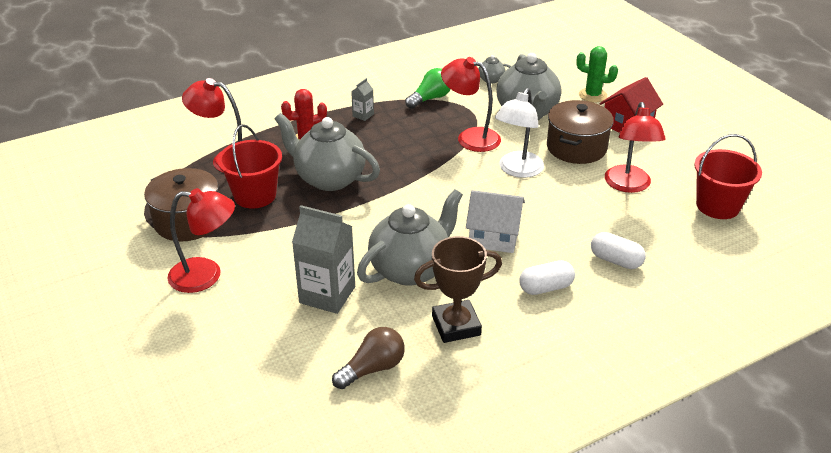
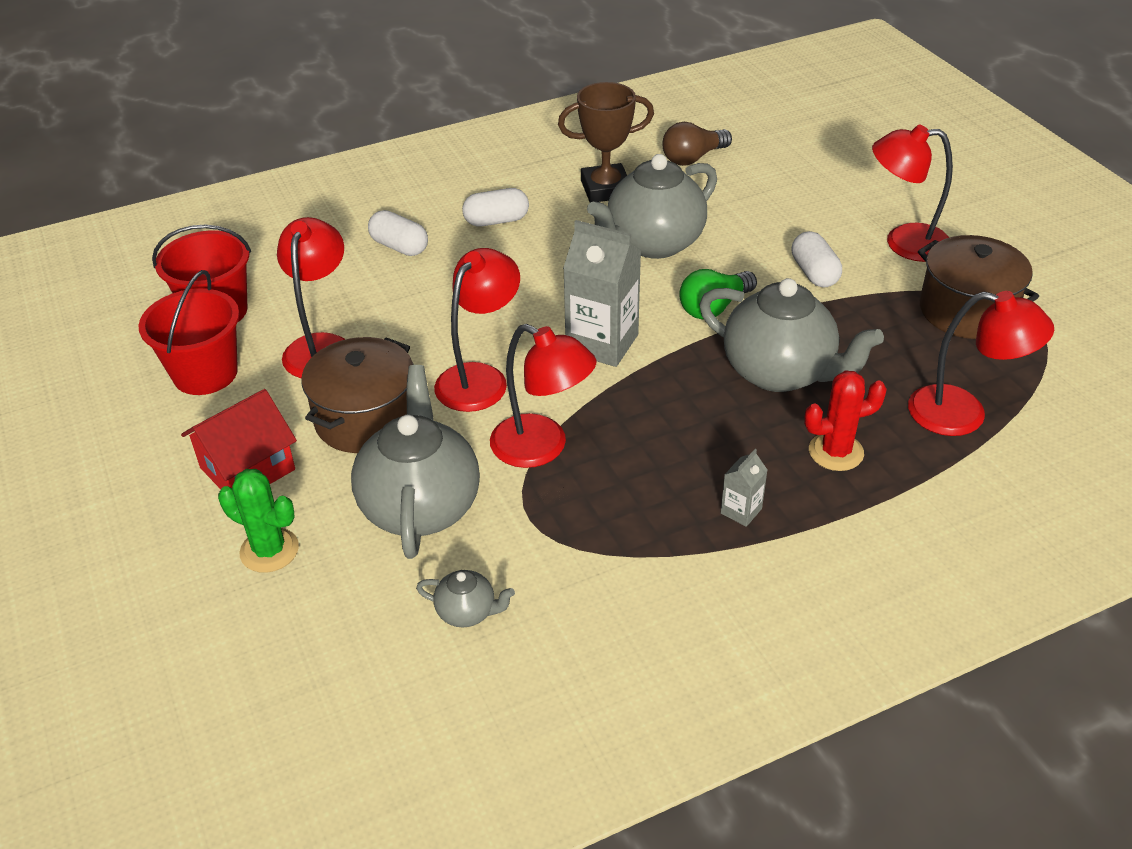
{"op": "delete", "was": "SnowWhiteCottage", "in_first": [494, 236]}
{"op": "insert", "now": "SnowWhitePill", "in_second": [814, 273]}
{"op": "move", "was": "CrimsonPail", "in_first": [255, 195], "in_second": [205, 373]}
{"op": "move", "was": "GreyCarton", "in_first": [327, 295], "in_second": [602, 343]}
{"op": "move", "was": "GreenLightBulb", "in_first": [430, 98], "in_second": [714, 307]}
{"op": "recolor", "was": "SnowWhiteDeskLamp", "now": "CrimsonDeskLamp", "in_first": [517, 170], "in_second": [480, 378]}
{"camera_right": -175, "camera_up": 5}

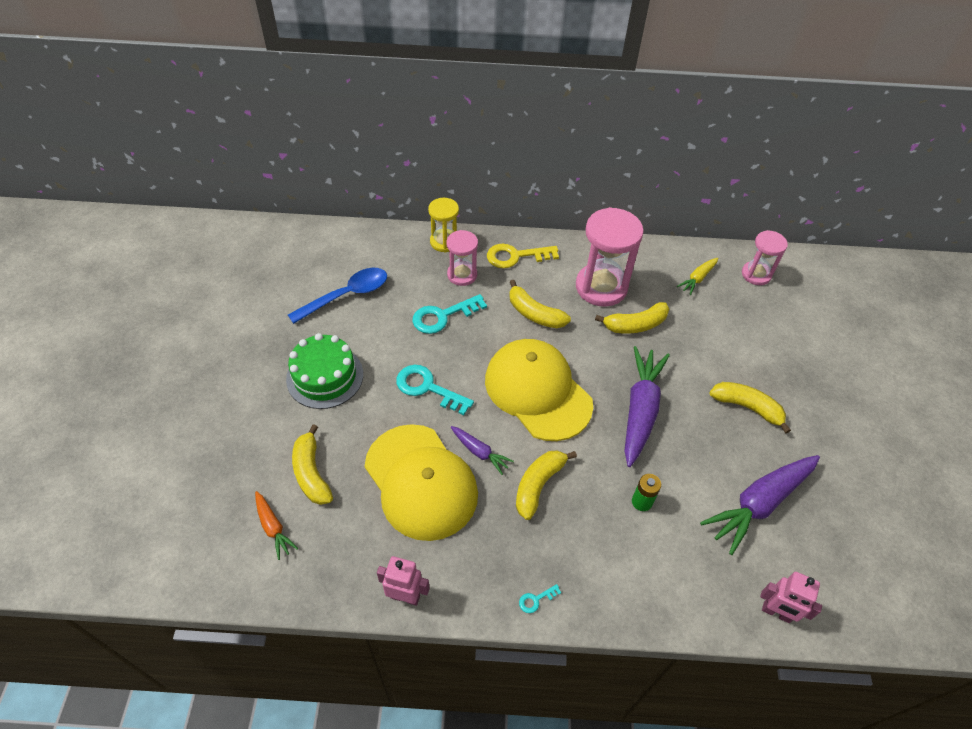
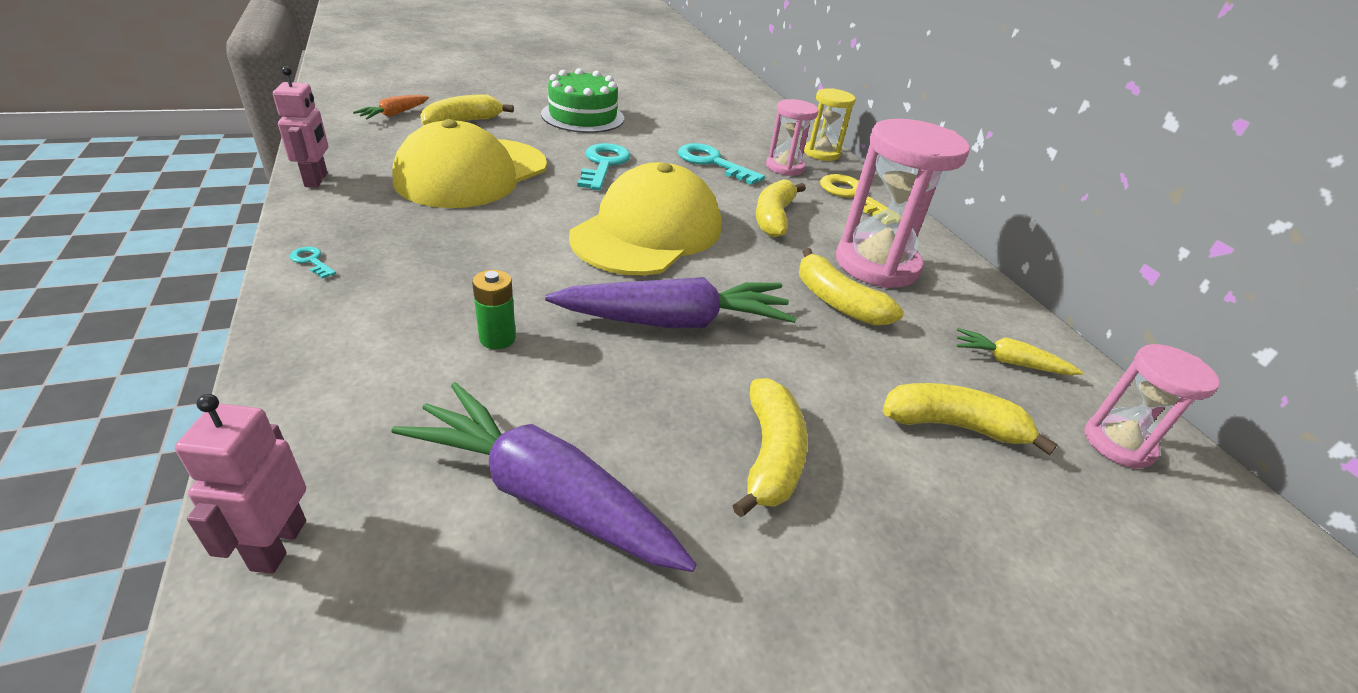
{"op": "delete", "was": "CobaltTeaspoon", "in_first": [346, 295]}
{"op": "delete", "was": "RoyalPurpleRootVegetable", "in_first": [480, 452]}
{"op": "move", "was": "BrightYellowToyBanana", "in_first": [538, 485], "in_second": [953, 425]}
{"camera_right": 65, "camera_up": -15}

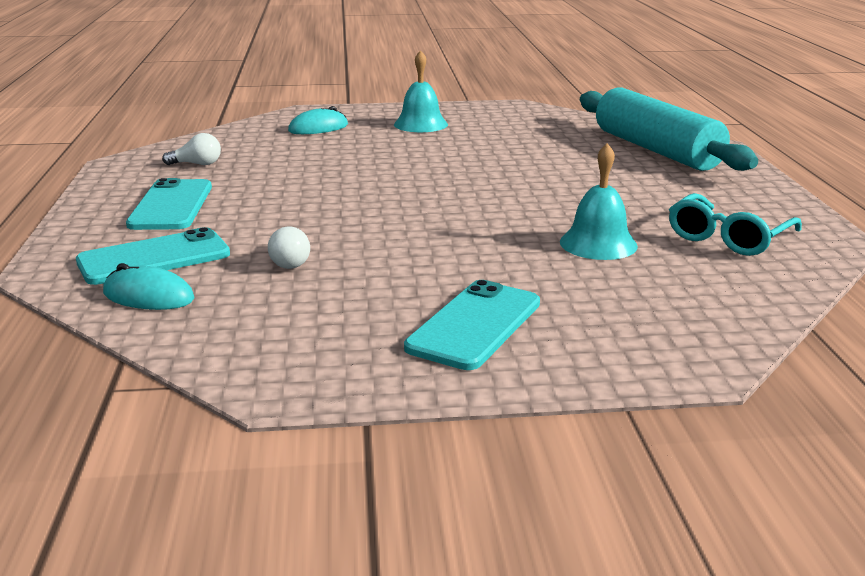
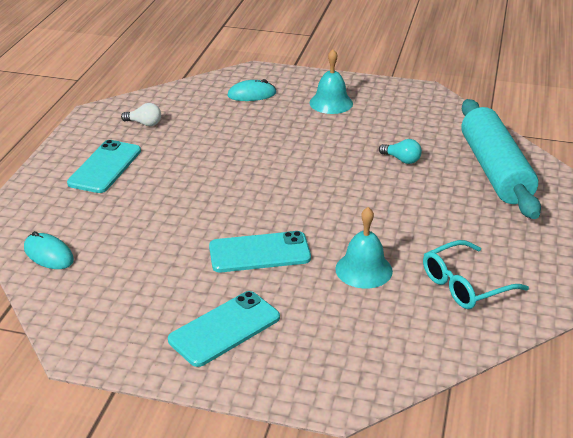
{"op": "delete", "was": "SnowWhiteLightBulb", "in_first": [289, 262]}
{"op": "insert", "now": "TurquoiseLightBulb", "in_second": [401, 160]}
{"op": "move", "was": "TurquoiseSmartphone", "in_first": [154, 258], "in_second": [259, 253]}
{"camera_right": 20, "camera_up": 10}

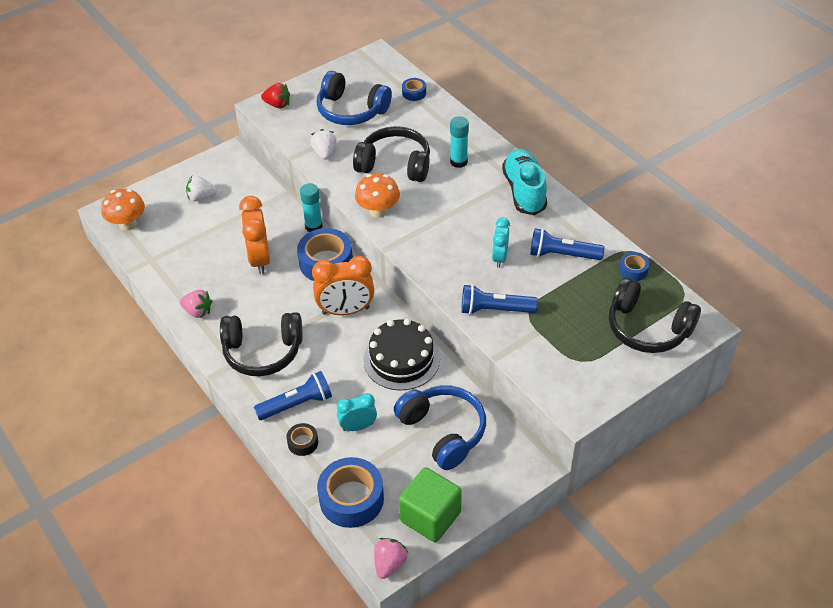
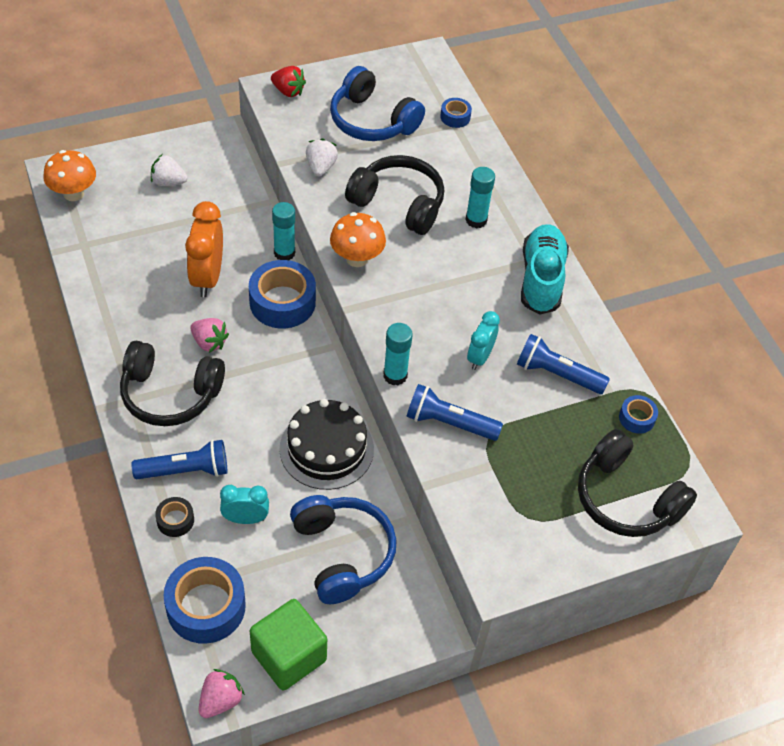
{"op": "delete", "was": "OrangeClock", "in_first": [346, 311]}
{"op": "insert", "now": "TurquoiseStickOfGlue", "in_second": [395, 375]}
{"op": "move", "was": "PinkToyStrawberry", "in_first": [198, 311], "in_second": [209, 342]}
{"camera_right": 10, "camera_up": 5}

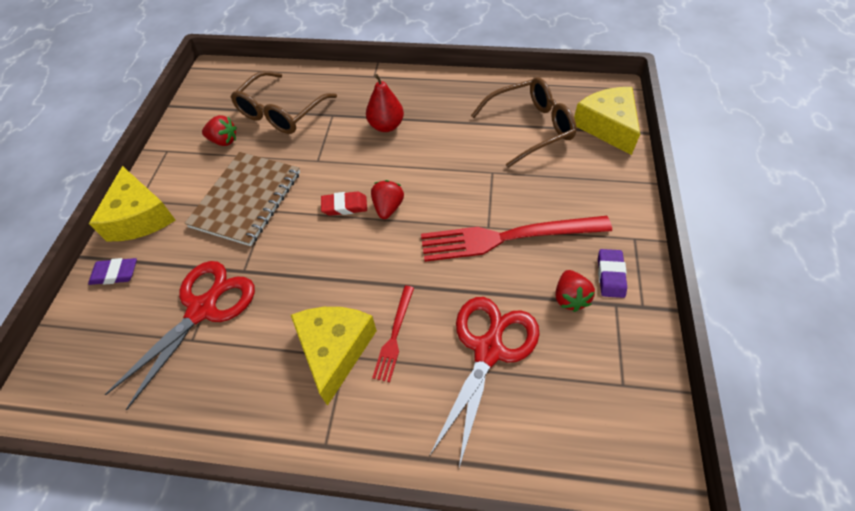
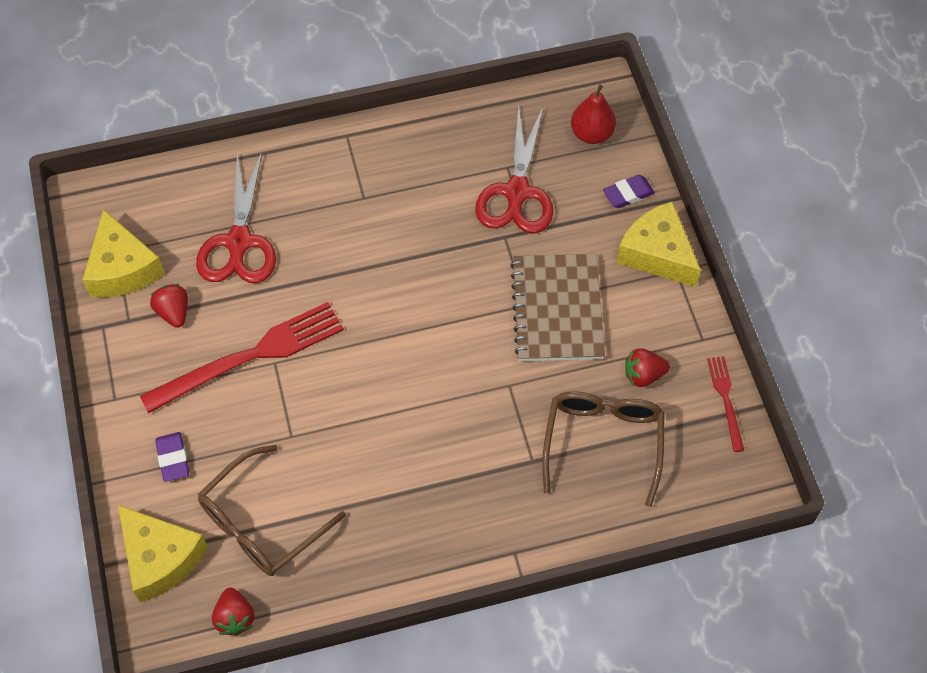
{"op": "delete", "was": "CrimsonEraser", "in_first": [344, 206]}
{"op": "move", "was": "BrightYellowCheese", "in_first": [335, 350], "in_second": [122, 268]}
{"op": "move", "was": "CrimsonPearFruit", "in_first": [386, 126], "in_second": [592, 134]}
{"op": "move", "was": "CrimsonToyStrawberry", "in_first": [388, 207], "in_second": [235, 618]}
{"op": "move", "was": "CrimsonTableFork", "in_first": [394, 335], "in_second": [726, 400]}
{"op": "move", "was": "RoyalPurpleEraser", "in_first": [610, 275], "in_second": [173, 458]}
{"camera_right": 155, "camera_up": 5}

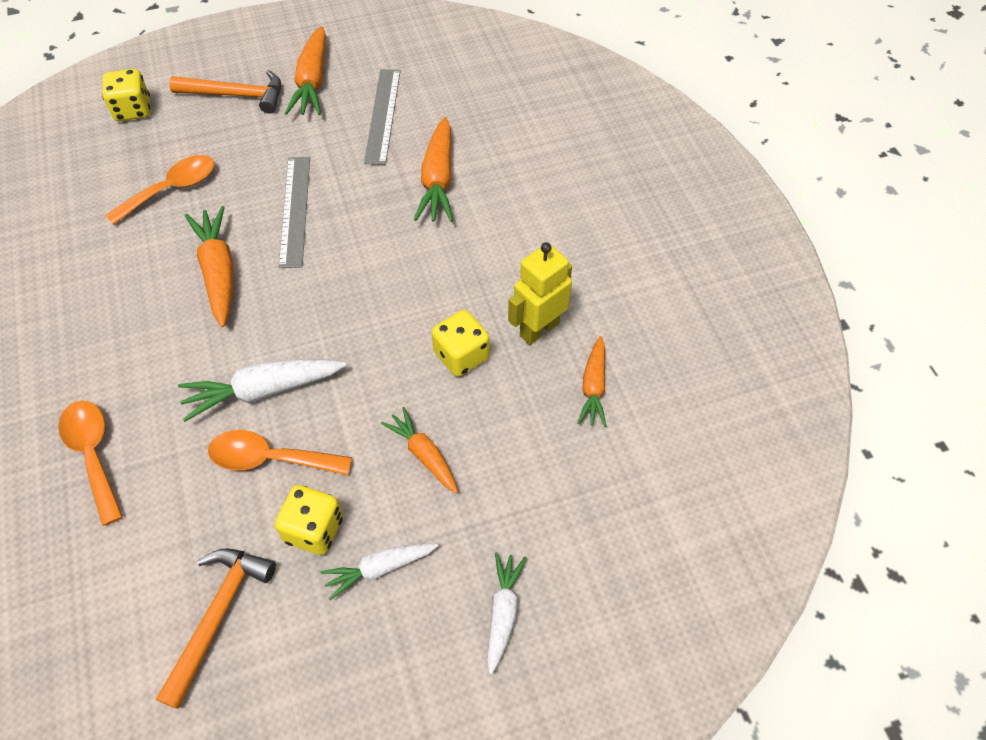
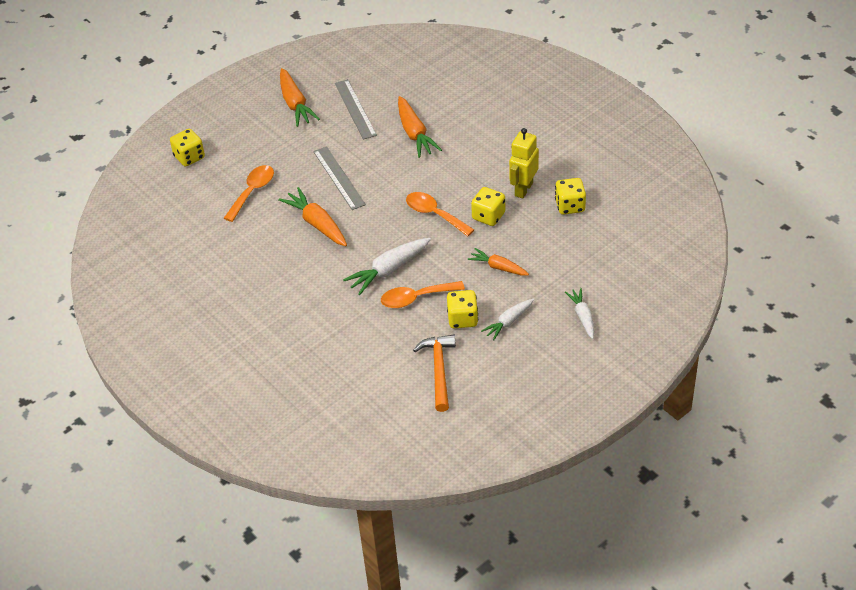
{"op": "delete", "was": "OrangeClawHammer", "in_first": [236, 95]}
{"op": "move", "was": "OrangeTeaspoon", "in_first": [93, 454], "in_second": [434, 214]}
{"op": "replace", "was": "OrangeRootVegetable", "now": "BrightYellowDice", "in_first": [593, 387], "in_second": [570, 206]}
{"camera_right": -20, "camera_up": -10}

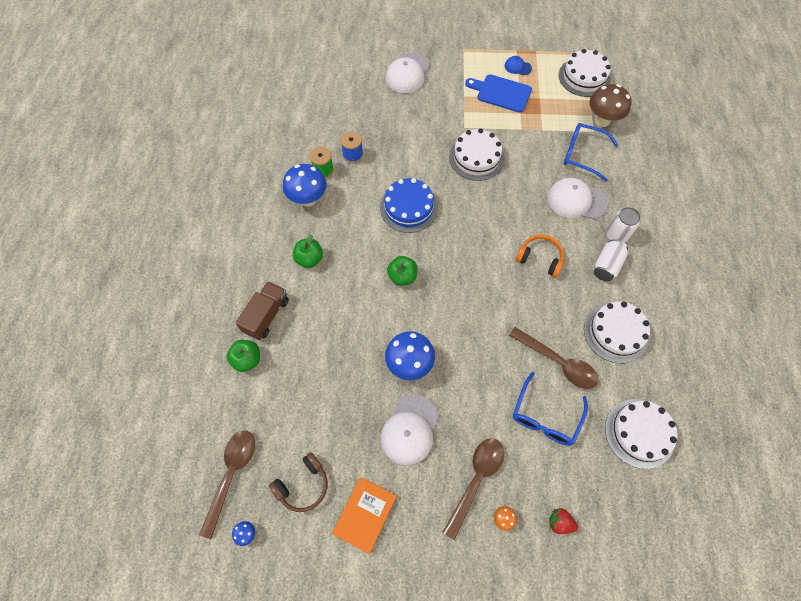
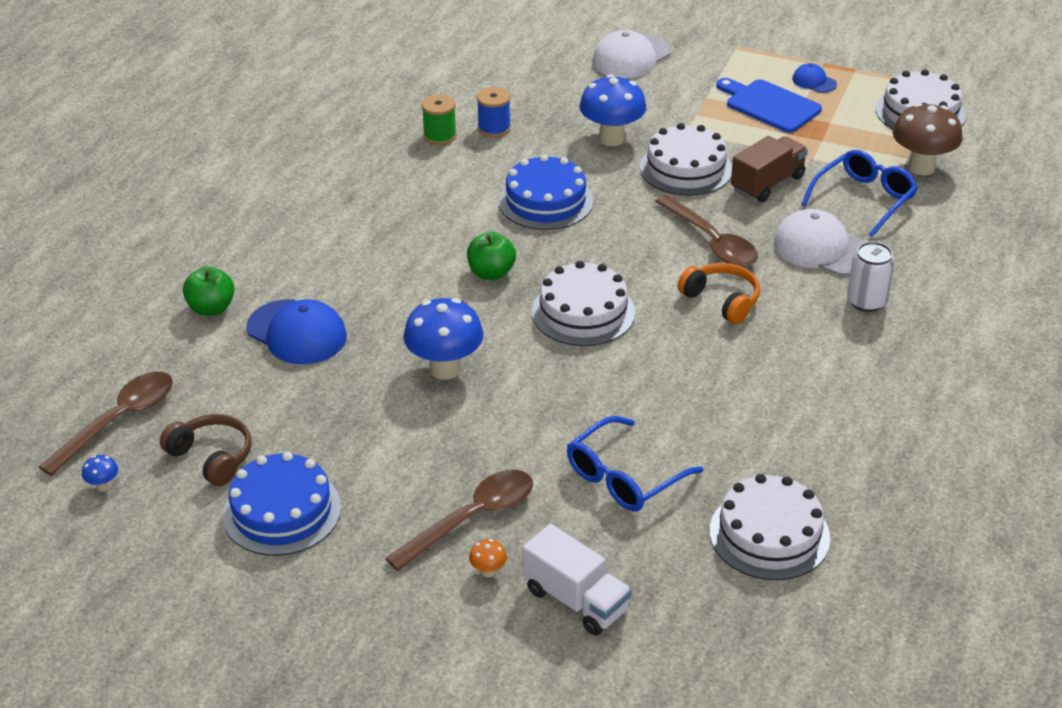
{"op": "delete", "was": "GreenToyApple", "in_first": [309, 259]}
{"op": "delete", "was": "SnowWhiteBaseballCap", "in_first": [410, 429]}
{"op": "delete", "was": "SnowWhiteCan", "in_first": [606, 266]}
{"op": "insert", "now": "CobaltBaseballCap", "in_second": [297, 332]}
{"op": "move", "was": "BrownToyTruck", "in_first": [266, 315], "in_second": [767, 184]}
{"op": "move", "was": "CobaltFungus", "in_first": [308, 199], "in_second": [611, 138]}
{"op": "move", "was": "BrownTeaspoon", "in_first": [558, 362], "in_second": [711, 241]}
{"op": "move", "was": "SnowWhiteCake", "in_first": [616, 332], "in_second": [583, 312]}
{"op": "replace", "was": "OrangeHardcover", "now": "CobaltCake", "in_first": [364, 514], "in_second": [282, 511]}
{"op": "replace", "was": "CrimsonToyStrawberry", "now": "SnowWhiteToyTruck", "in_first": [560, 522], "in_second": [576, 600]}
{"op": "rotate", "was": "BrownHeadset", "in_first": [303, 485], "in_second": [212, 457], "clockwise": -120}
{"op": "rotate", "was": "CobaltSpectacles", "in_first": [582, 154], "in_second": [864, 199], "clockwise": 90}
{"camera_right": 20, "camera_up": -25}

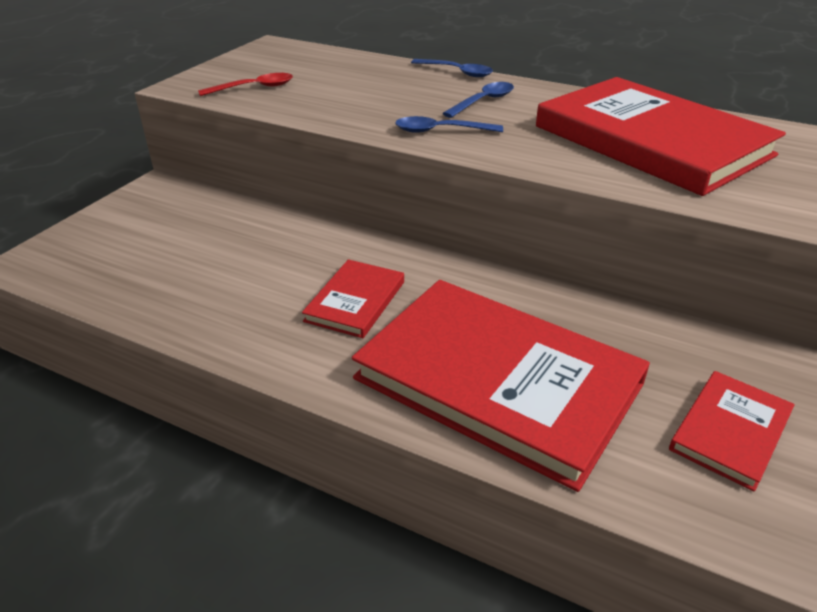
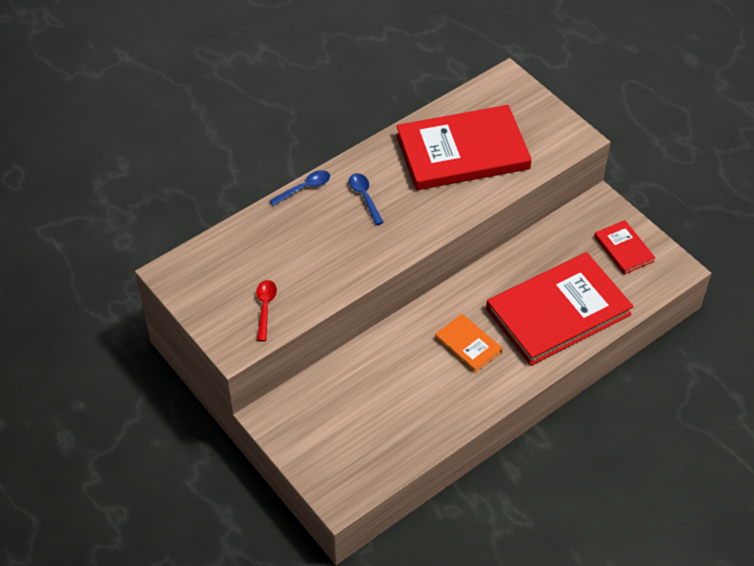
{"op": "delete", "was": "CobaltTeaspoon", "in_first": [441, 131]}
{"op": "recolor", "was": "CrimsonHardcover", "now": "OrangeHardcover", "in_first": [355, 301], "in_second": [468, 345]}
{"camera_right": -65, "camera_up": 15}

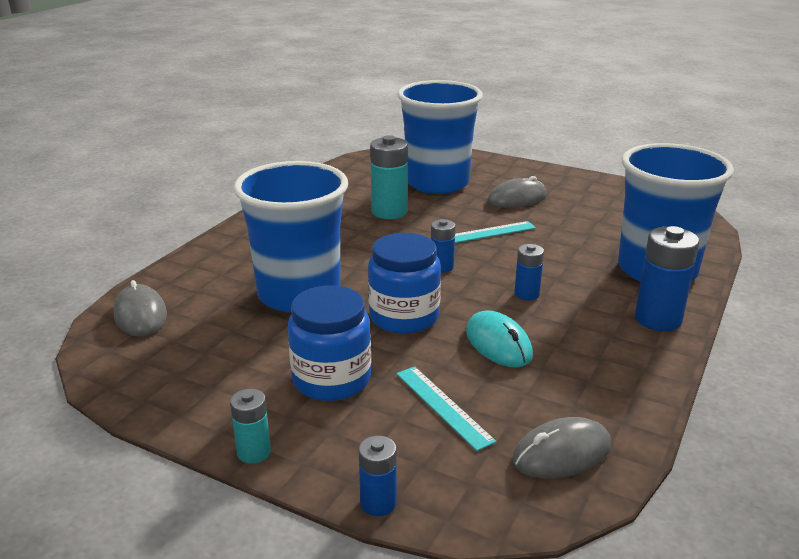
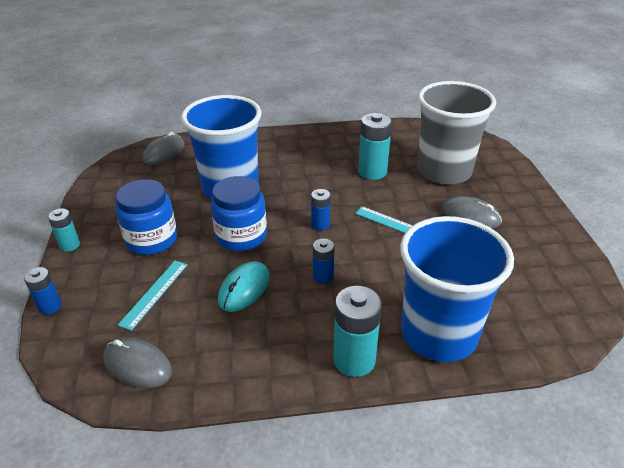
{"op": "recolor", "was": "CobaltBeaker", "now": "GreyBeaker", "in_first": [437, 183], "in_second": [444, 171]}
{"op": "recolor", "was": "CobaltBattery", "now": "TurquoiseBattery", "in_first": [658, 319], "in_second": [354, 360]}
{"camera_right": 55, "camera_up": 10}

